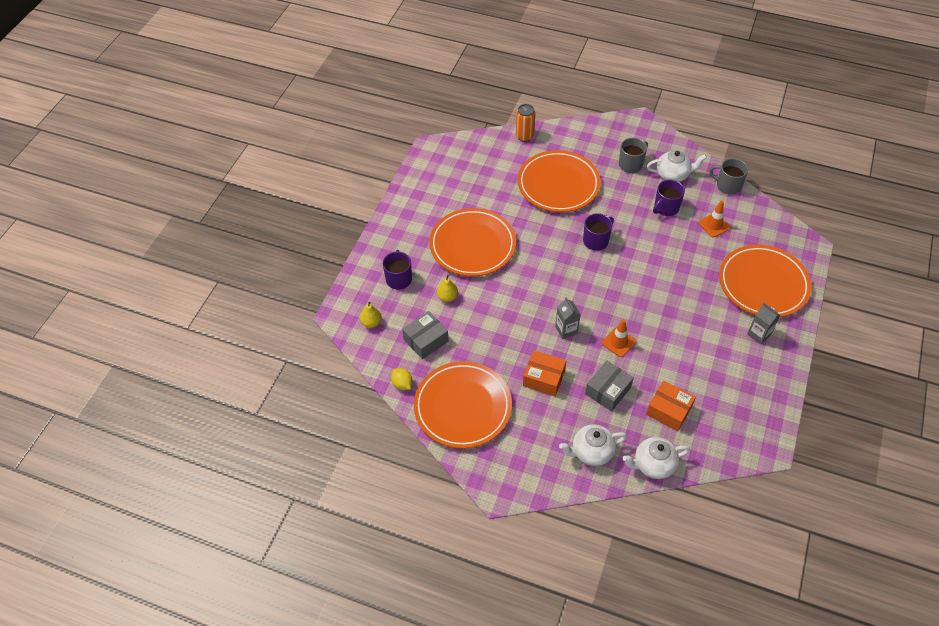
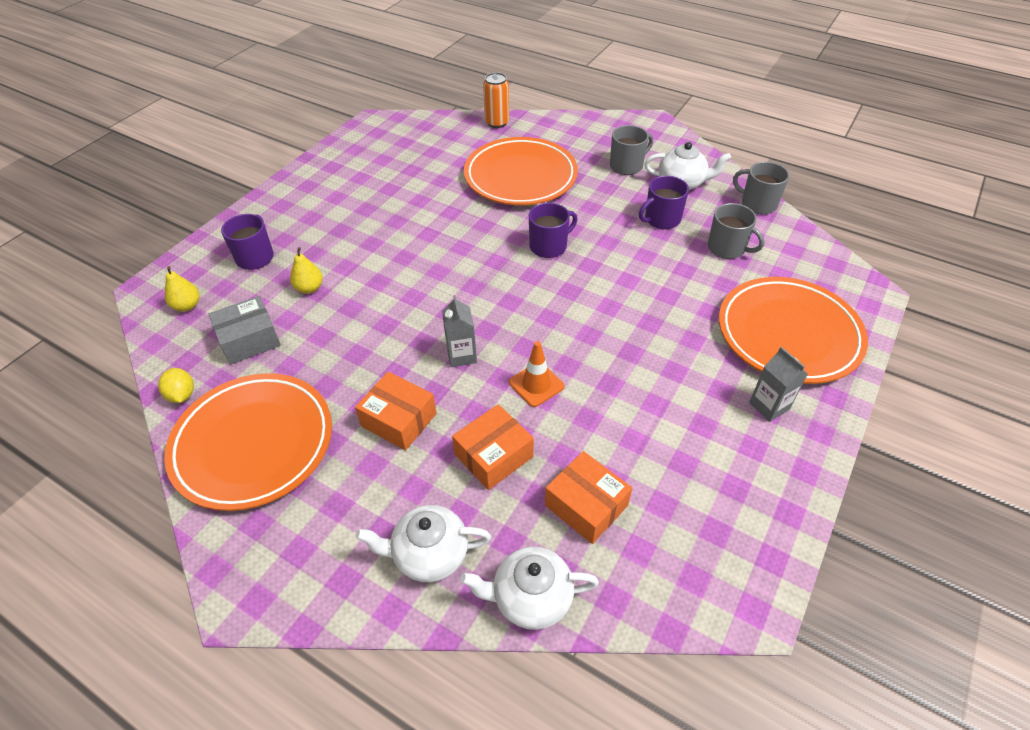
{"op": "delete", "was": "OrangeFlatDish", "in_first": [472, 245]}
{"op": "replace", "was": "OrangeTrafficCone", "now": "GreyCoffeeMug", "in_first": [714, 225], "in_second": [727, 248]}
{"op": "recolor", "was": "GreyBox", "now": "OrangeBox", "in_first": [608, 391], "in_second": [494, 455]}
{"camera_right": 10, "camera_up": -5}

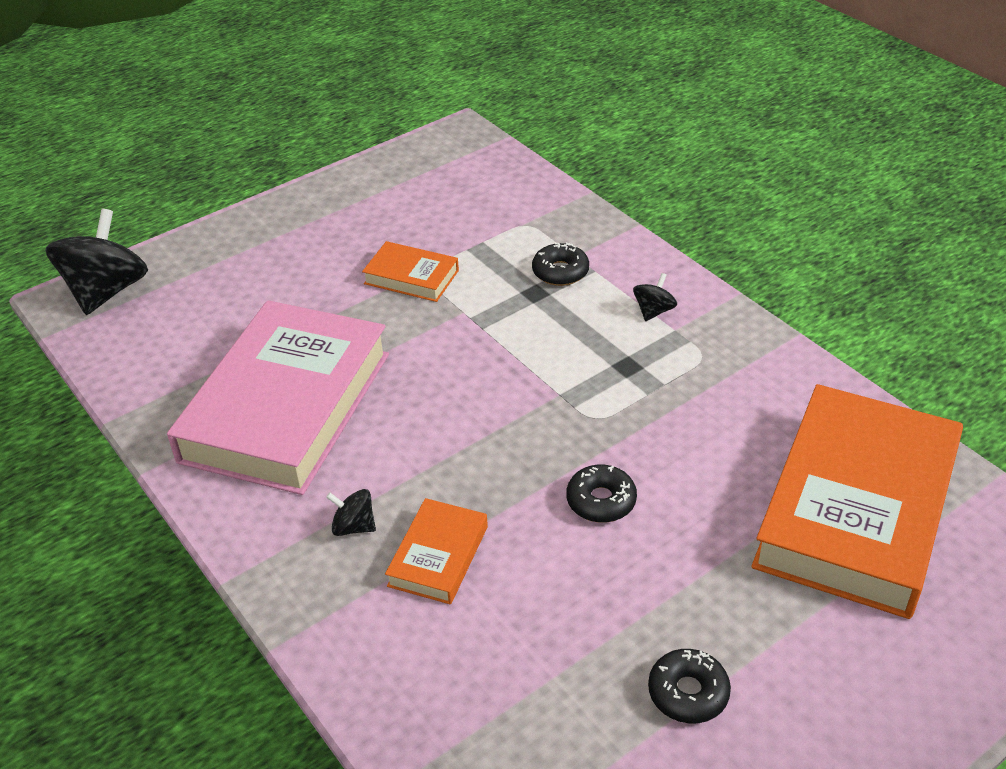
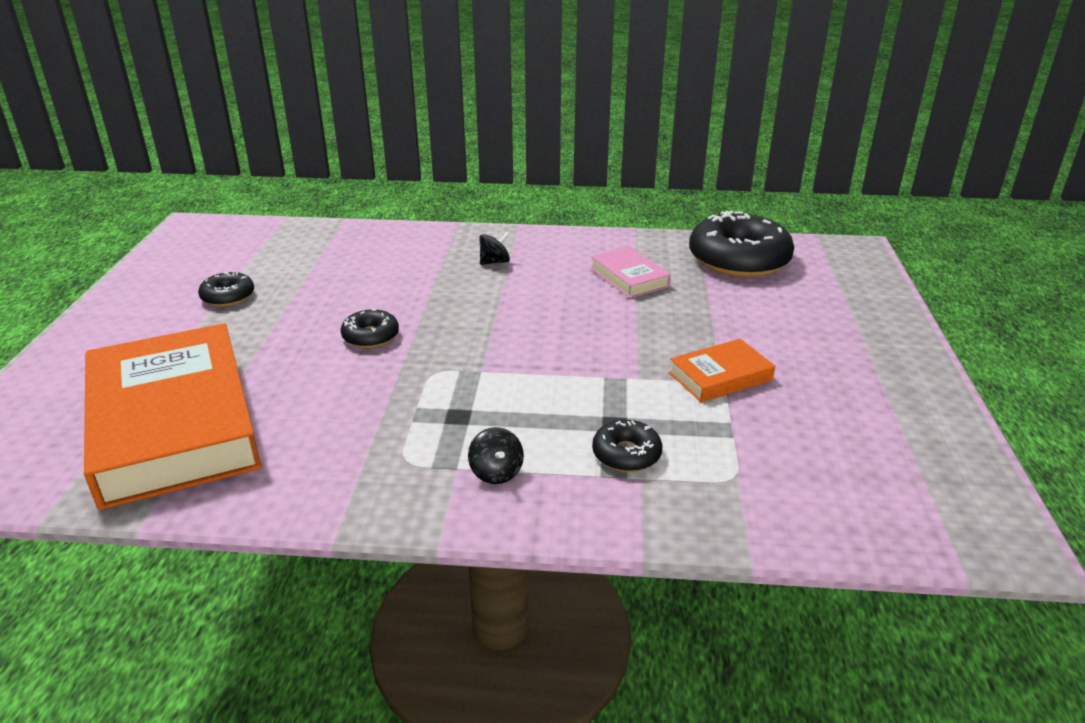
{"op": "delete", "was": "EbonyToyTop", "in_first": [107, 291]}
{"op": "delete", "was": "OrangeHardcover", "in_first": [438, 556]}
{"op": "insert", "now": "EbonyDoughnut", "in_second": [738, 260]}
{"op": "resize", "was": "PinkHardcover", "in_first": [286, 406], "in_second": [629, 277], "ratio": 0.44}
{"camera_right": 130, "camera_up": -10}

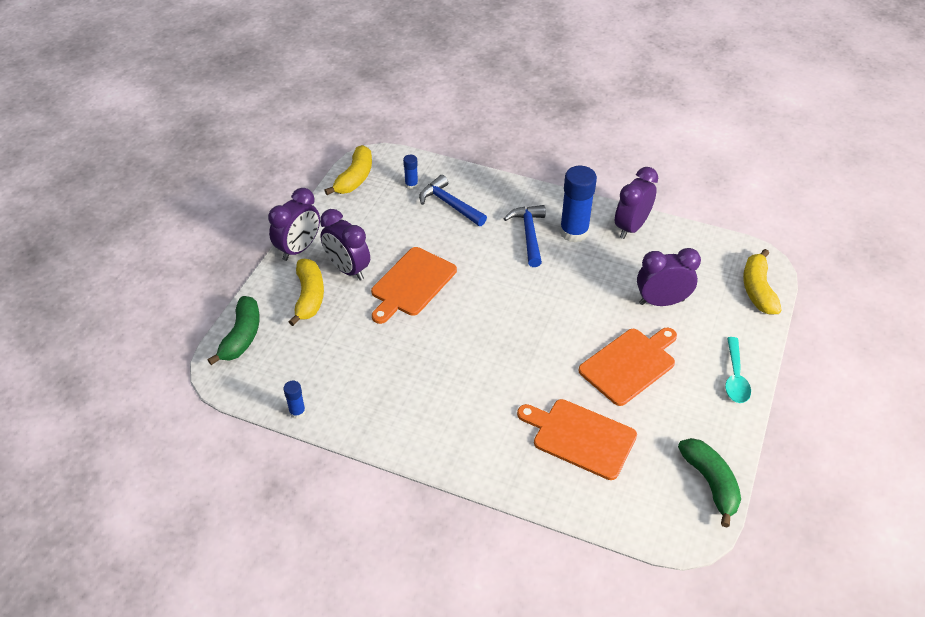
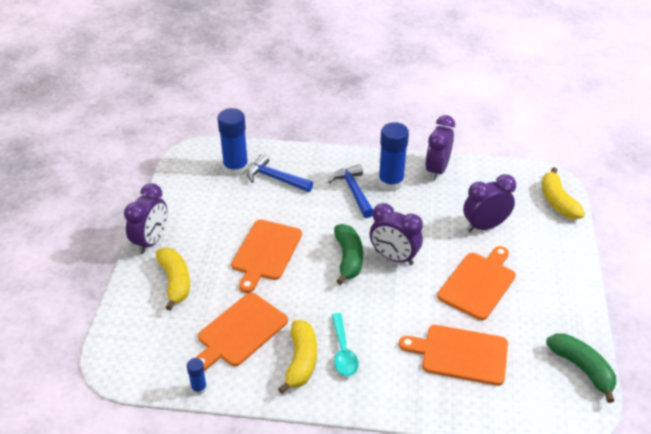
{"op": "insert", "now": "OrangeChoppingBoard", "in_second": [240, 331]}
{"op": "move", "was": "GreenToyBanana", "in_first": [241, 336], "in_second": [348, 258]}
{"op": "move", "was": "RoyalPurpleClock", "in_first": [348, 269], "in_second": [394, 257]}
{"op": "move", "was": "BrightYellowToyBanana", "in_first": [355, 178], "in_second": [301, 361]}
{"op": "move", "was": "TurquoiseTeaspoon", "in_first": [735, 377], "in_second": [343, 351]}
{"op": "resize", "was": "CobaltStickOfGlue", "in_first": [411, 185], "in_second": [236, 168], "ratio": 2.09}
{"camera_right": -15, "camera_up": -5}

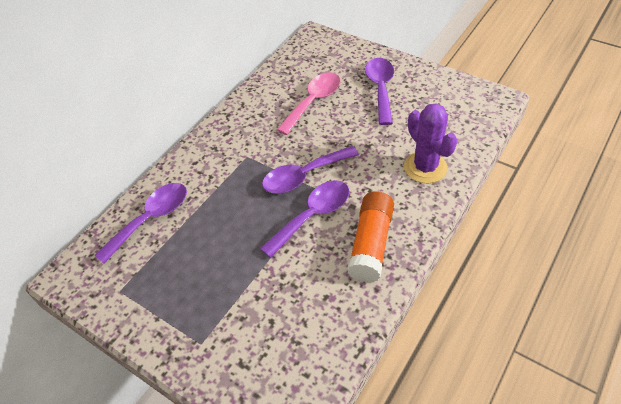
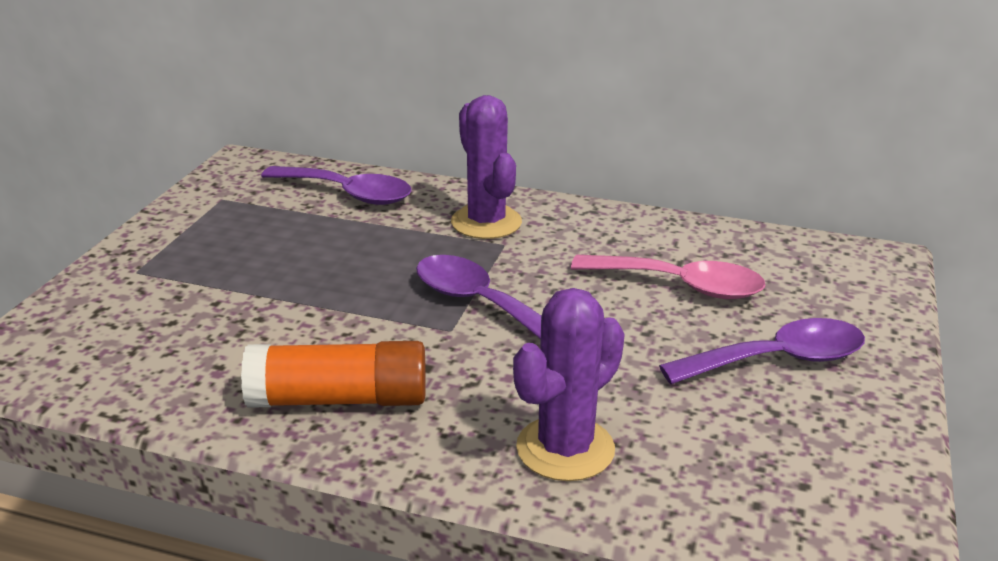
{"op": "delete", "was": "RoyalPurpleTeaspoon", "in_first": [313, 215]}
{"op": "insert", "now": "RoyalPurplePricklyPlant", "in_second": [486, 222]}
{"camera_right": 70, "camera_up": -20}

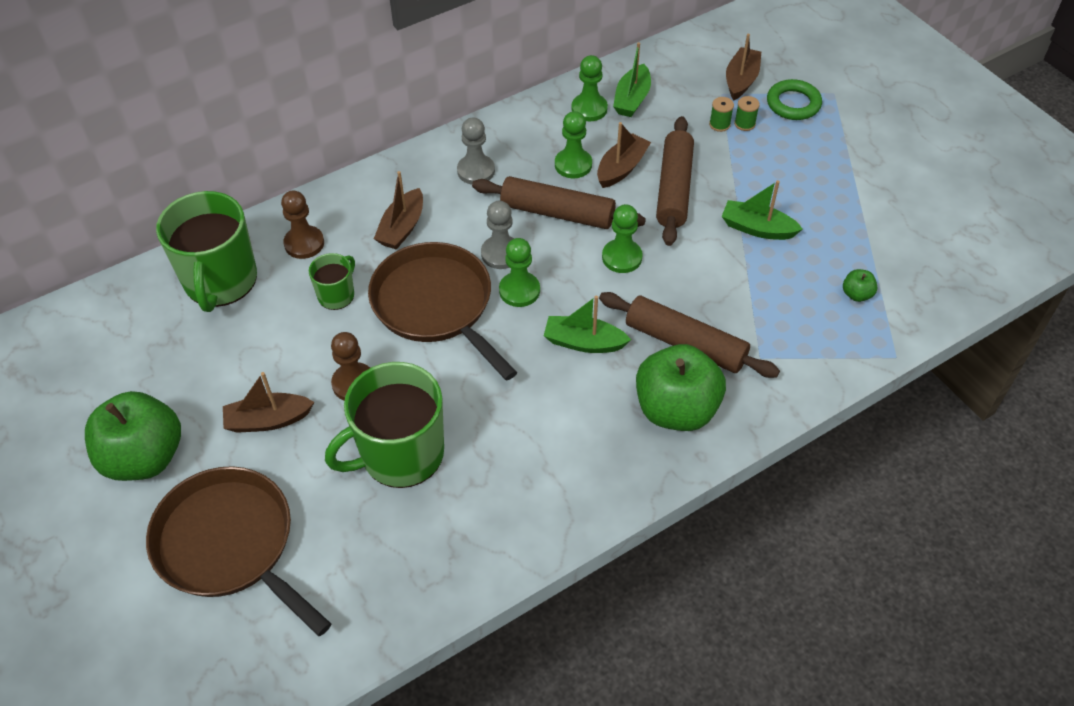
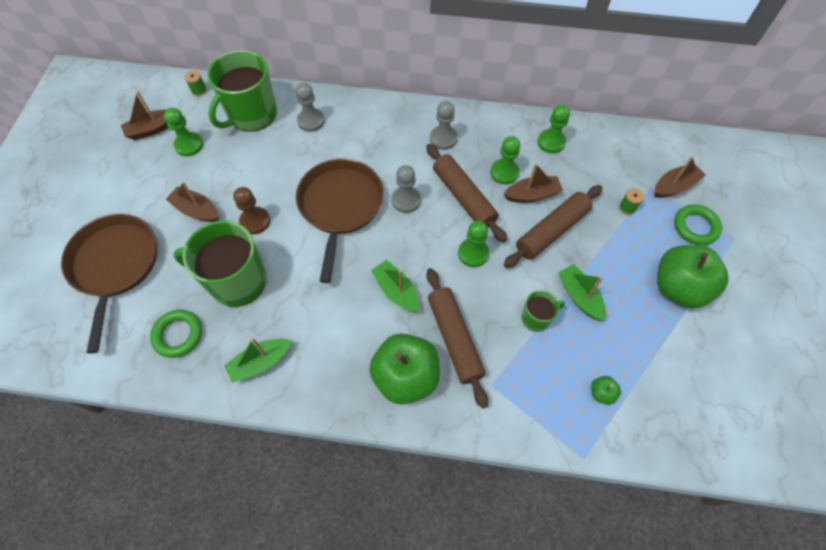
{"op": "insert", "now": "GreenRing", "in_second": [178, 335]}
{"op": "move", "was": "GreenToyApple", "in_first": [144, 457], "in_second": [678, 287]}
{"op": "move", "was": "GreenCoffeeMug", "in_first": [337, 295], "in_second": [536, 318]}
{"op": "move", "was": "BrownBoat", "in_first": [402, 228], "in_second": [152, 129]}
{"op": "move", "was": "GreenPawn", "in_first": [519, 291], "in_second": [189, 145]}
{"op": "move", "was": "GreenBoat", "in_first": [632, 99], "in_second": [260, 362]}
{"op": "move", "was": "GreenSpool", "in_first": [744, 124], "in_second": [199, 90]}
{"op": "recolor", "was": "BrownPawn", "now": "GreyPawn", "in_first": [304, 243], "in_second": [311, 121]}
{"camera_right": 40, "camera_up": 10}

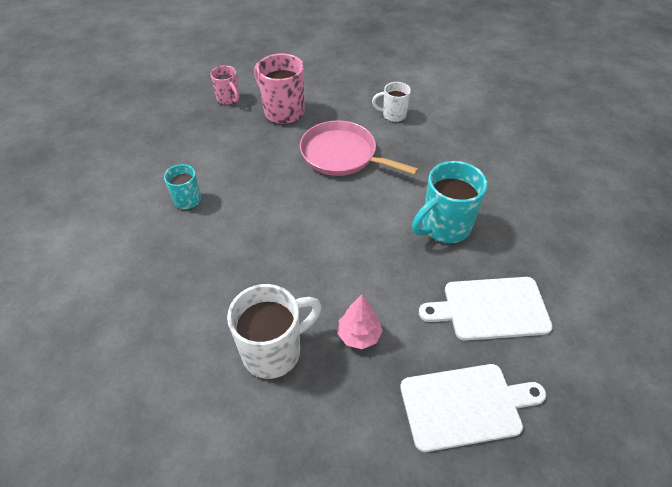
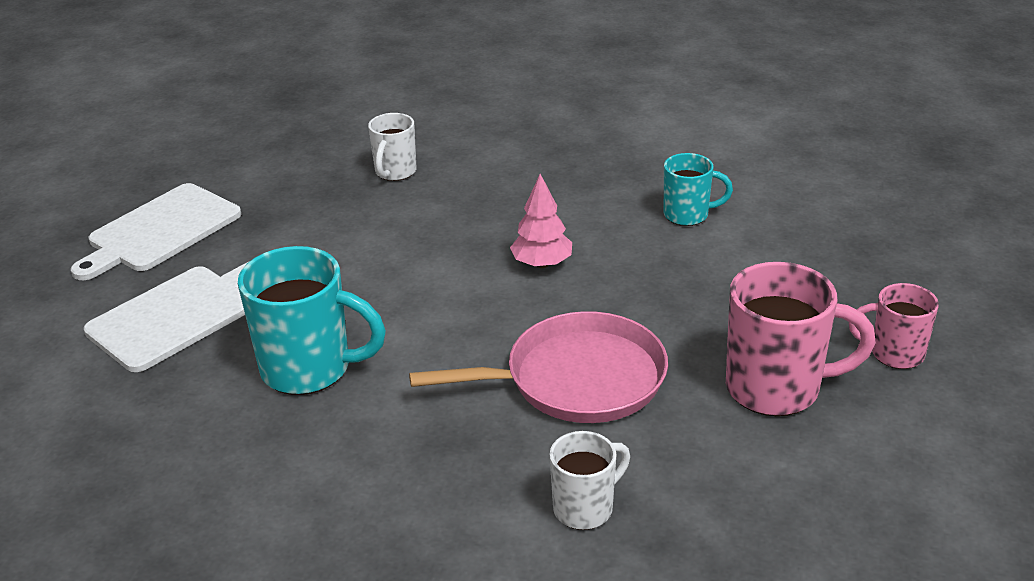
{"op": "move", "was": "PinkTree", "in_first": [359, 335], "in_second": [542, 264]}
{"op": "rotate", "was": "TurquoiseCoffeeMug", "in_first": [444, 227], "in_second": [309, 369], "clockwise": 90}
{"op": "resize", "was": "SnowWhiteCoffeeMug", "in_first": [274, 351], "in_second": [395, 172], "ratio": 0.58}
{"camera_right": 140, "camera_up": -15}

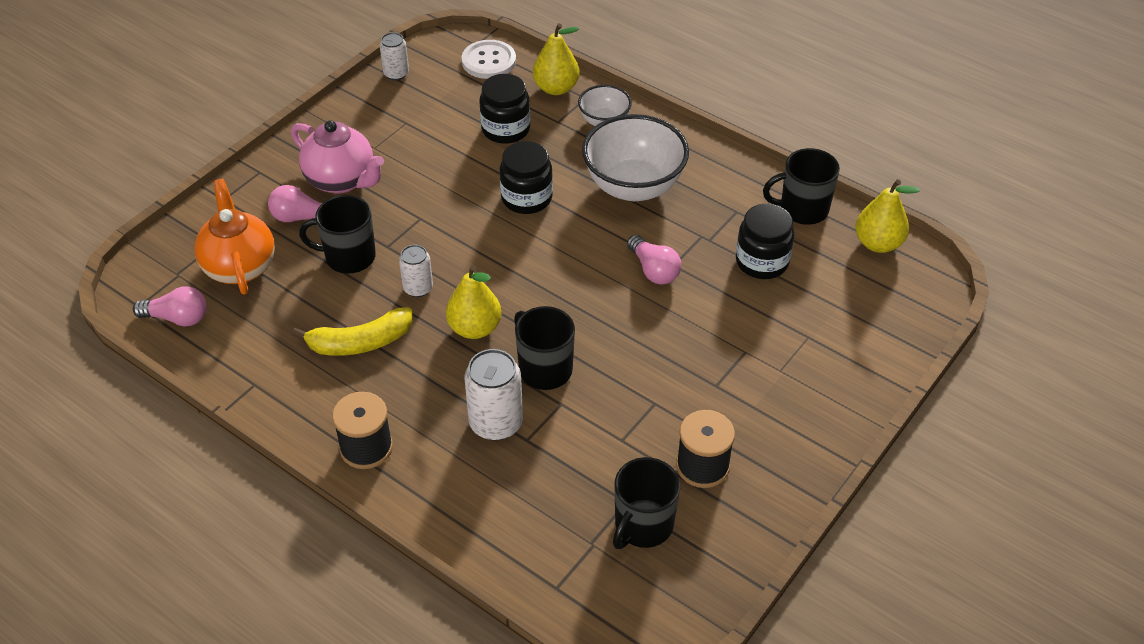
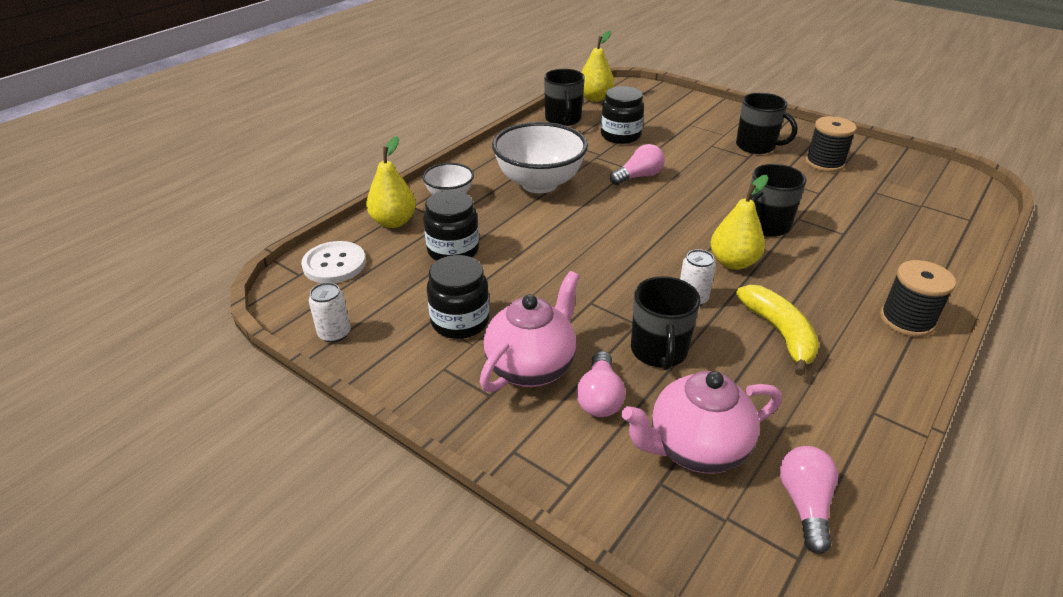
{"op": "delete", "was": "SnowWhiteCan", "in_first": [496, 423]}
{"op": "move", "was": "EbonyPreserveJar", "in_first": [526, 198], "in_second": [460, 321]}
{"op": "move", "was": "EbonyCoffeeMug", "in_first": [642, 526], "in_second": [756, 146]}
{"op": "recolor", "was": "OrangeChinaTeapot", "now": "PinkChinaTeapot", "in_first": [240, 266], "in_second": [695, 449]}
{"camera_right": -90, "camera_up": -10}

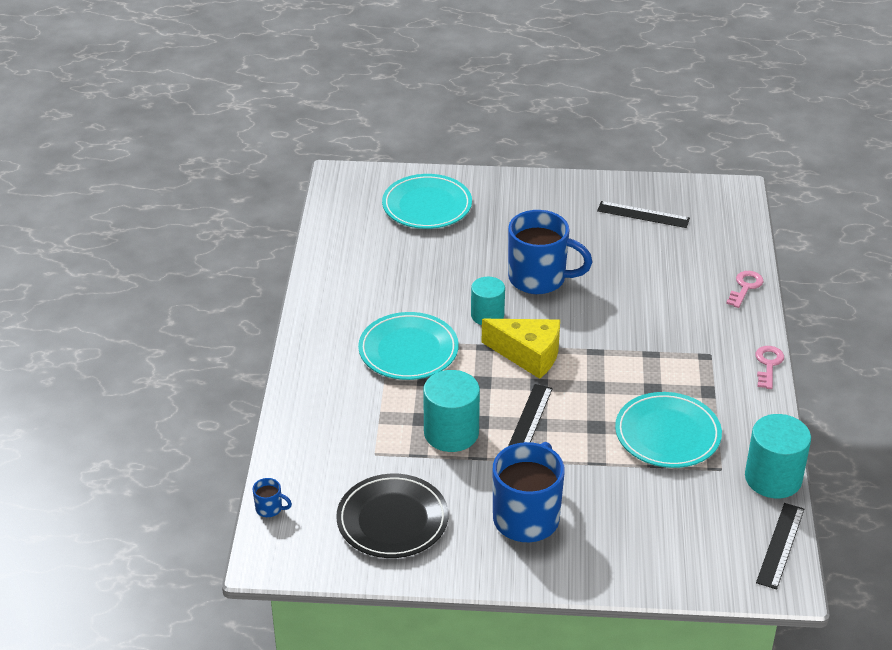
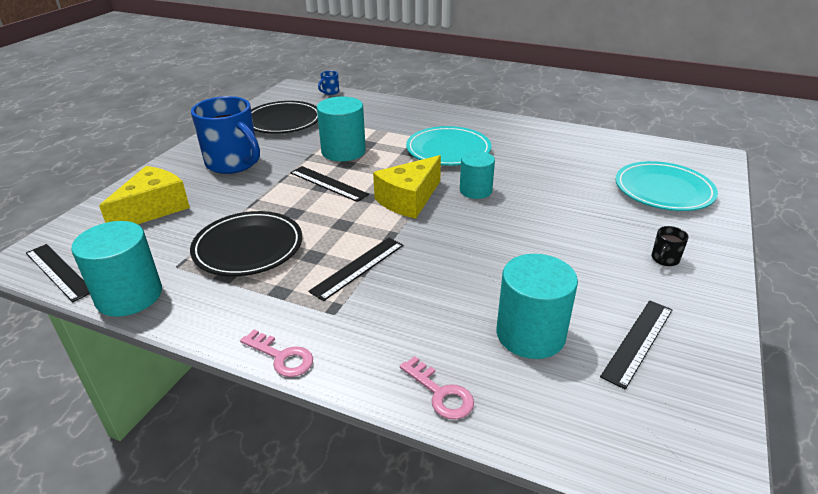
{"op": "delete", "was": "CobaltCoffeeMug", "in_first": [539, 279]}
{"op": "insert", "now": "BrightYellowCheese", "in_second": [153, 209]}
{"op": "insert", "now": "EbonyMeasuringStick", "in_second": [358, 268]}
{"op": "insert", "now": "TurquoiseCylinder", "in_second": [530, 334]}
{"op": "insert", "now": "EbonyCoffeeMug", "in_second": [664, 259]}
{"op": "recolor", "was": "TurquoiseFlatDish", "now": "EbonyFlatDish", "in_first": [667, 434], "in_second": [248, 247]}
{"camera_right": 110, "camera_up": -5}

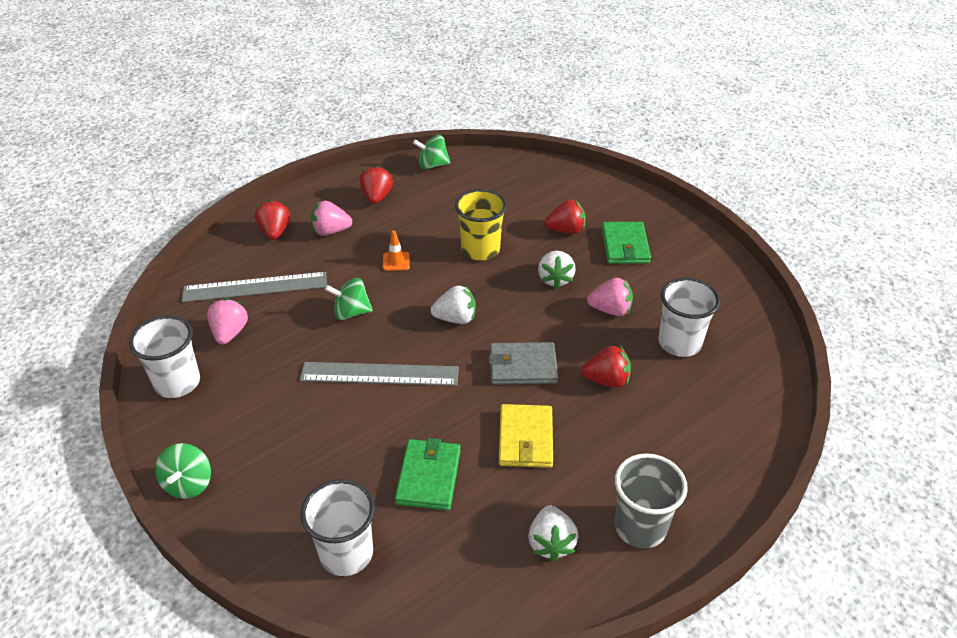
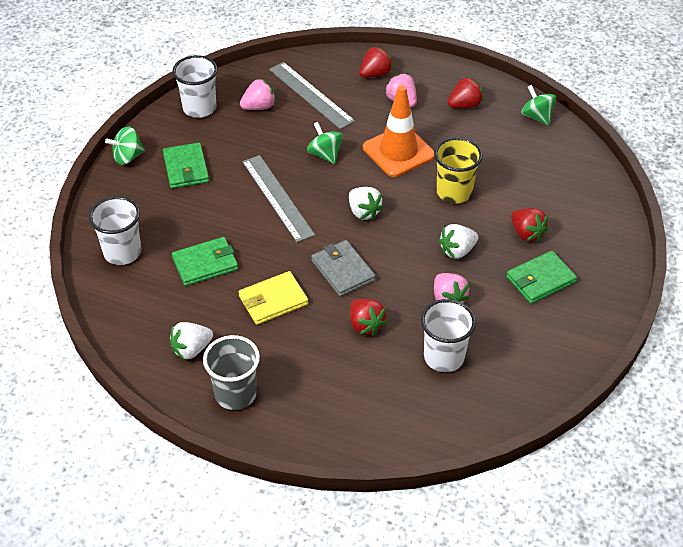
{"op": "insert", "now": "GreenWallet", "in_second": [186, 168]}
{"op": "resize", "was": "OrangeTrafficCone", "in_first": [396, 261], "in_second": [398, 151], "ratio": 2.39}
{"camera_right": 60, "camera_up": 5}

